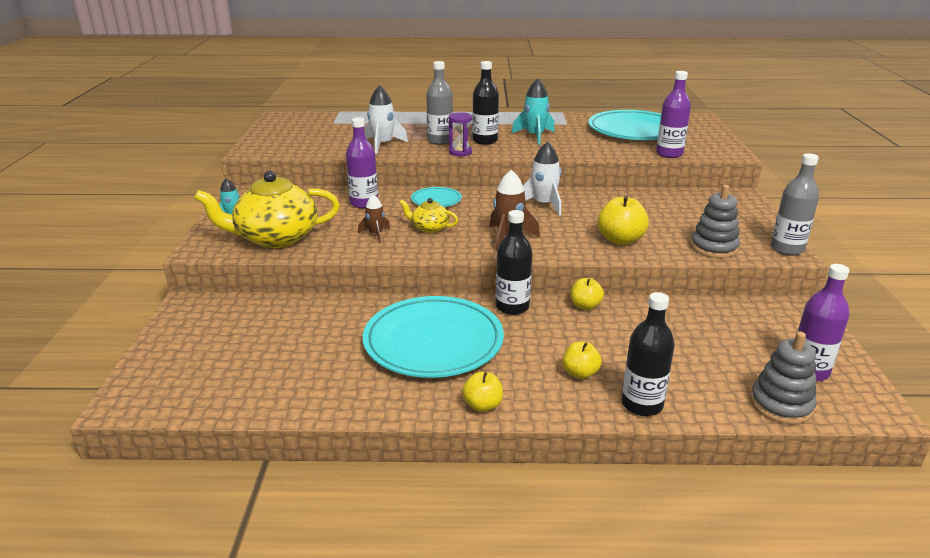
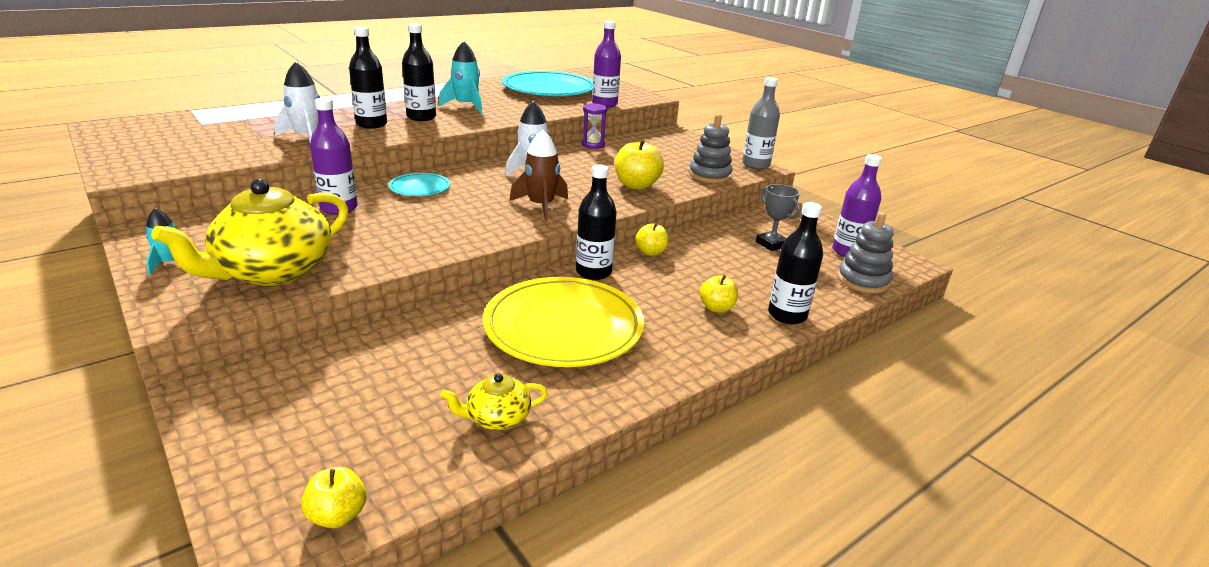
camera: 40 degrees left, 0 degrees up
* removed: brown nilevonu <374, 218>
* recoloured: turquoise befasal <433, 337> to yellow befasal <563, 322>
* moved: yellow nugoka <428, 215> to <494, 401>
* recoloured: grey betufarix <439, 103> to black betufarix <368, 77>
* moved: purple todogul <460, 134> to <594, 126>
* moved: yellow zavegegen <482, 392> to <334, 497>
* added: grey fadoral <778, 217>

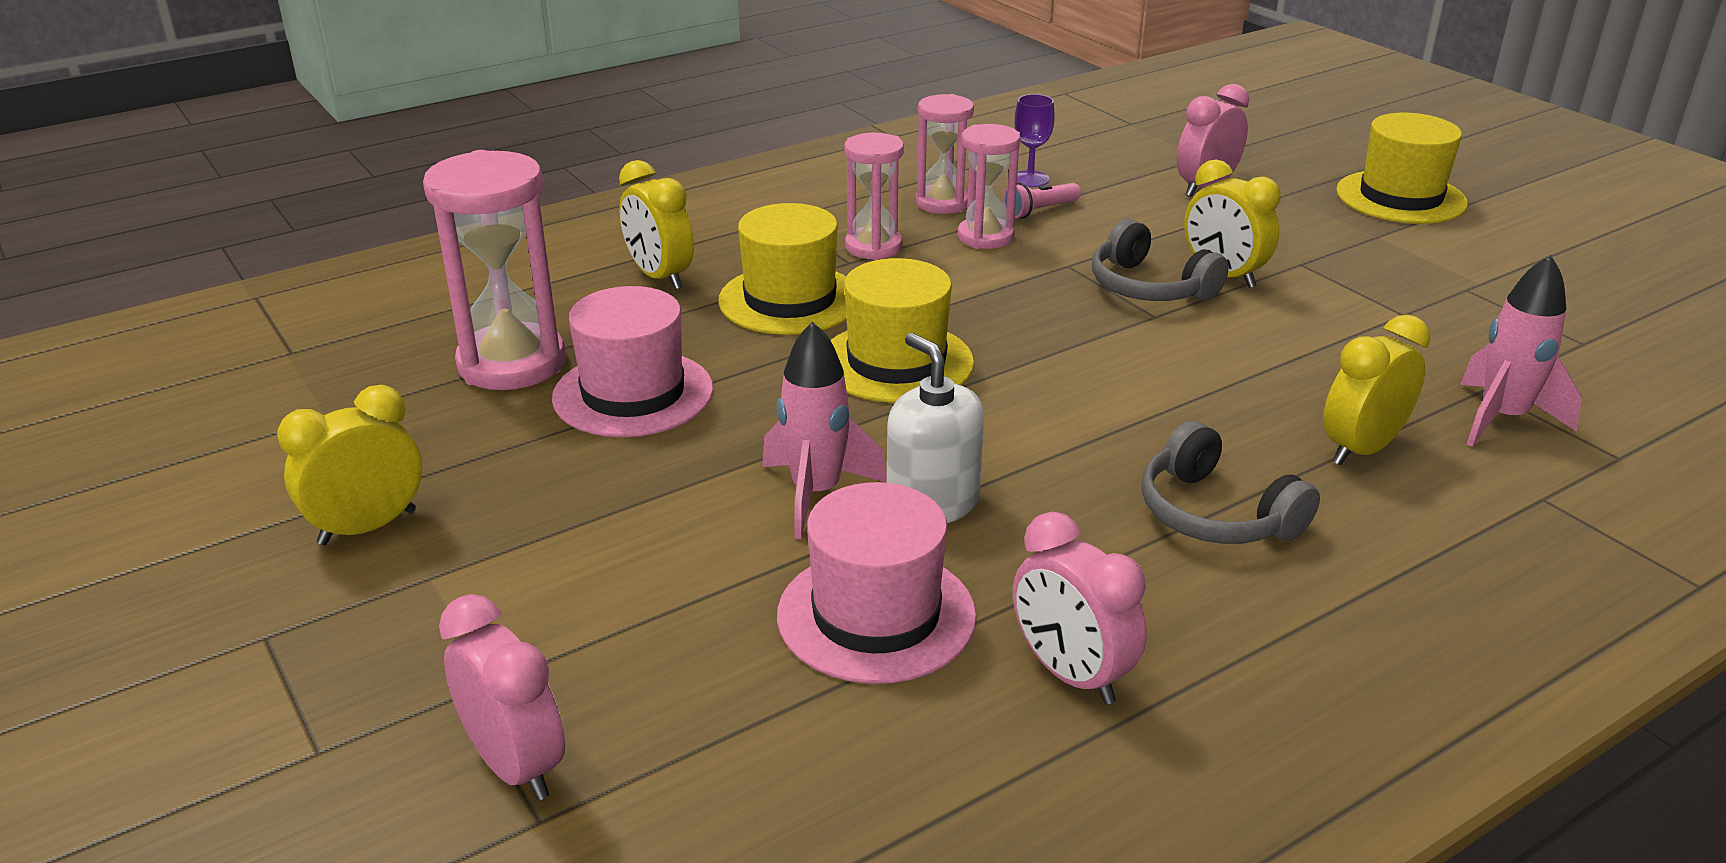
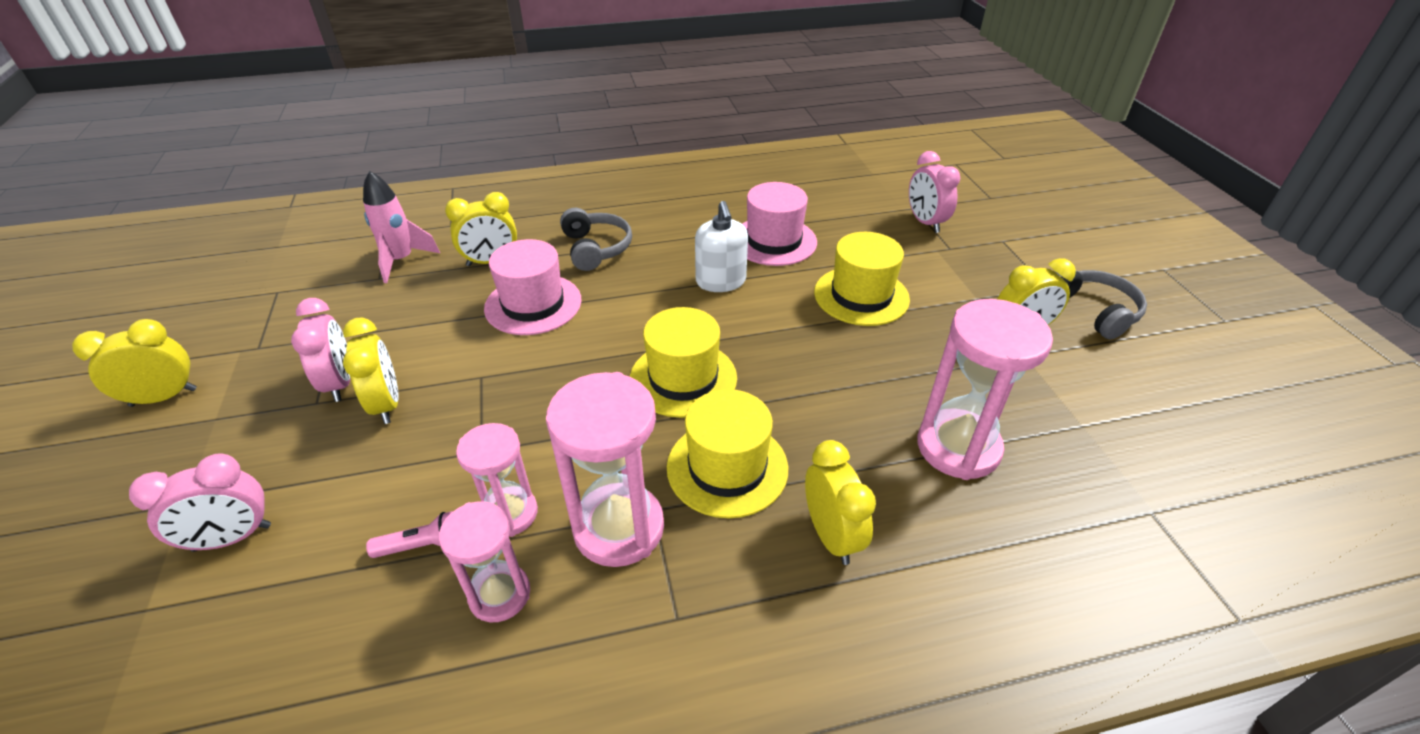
camera: 160 degrees left, 10 degrees up
* moved: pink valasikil <632, 361> to <533, 287>
* removed: pink nilevonu <824, 430>
* resized: pink todogul <874, 196> = <605, 469> x1.62
* moved: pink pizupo <1080, 608> to <320, 350>
* removed: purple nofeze <1035, 140>
* moved: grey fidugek <1160, 260> to <1101, 304>
* moved: yellow valasikil <1402, 168> to <862, 279>
* added: yellow pizupo <134, 363>

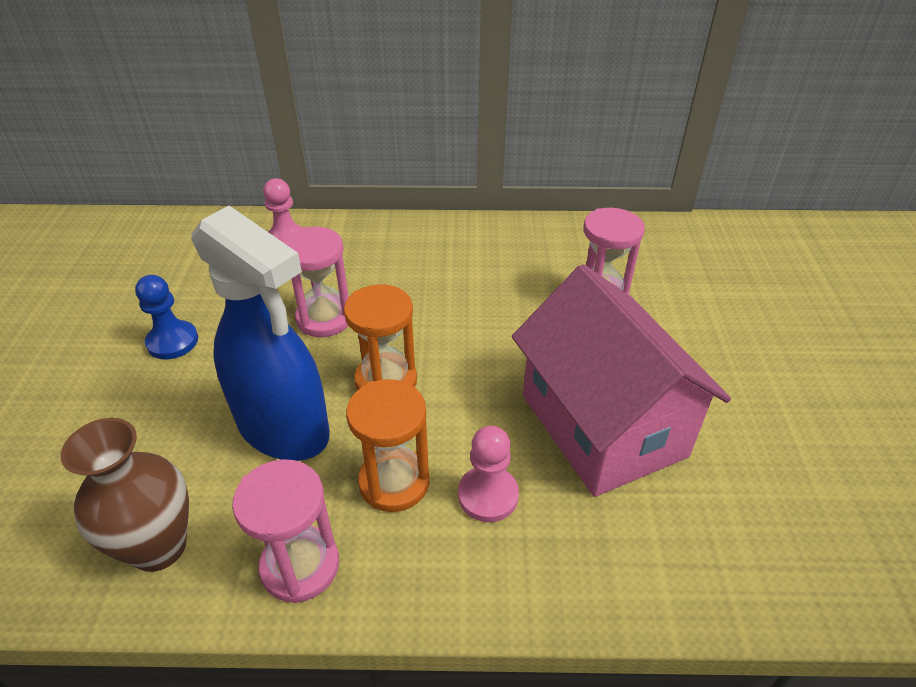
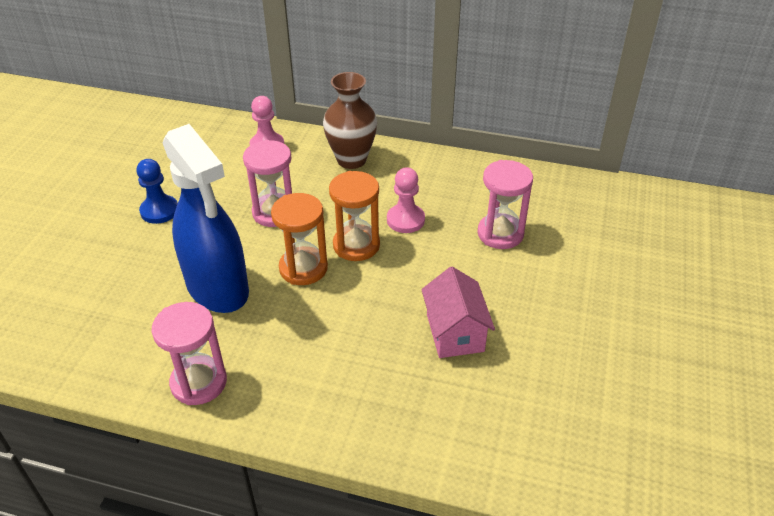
camera: 15 degrees right, 0 degrees up
* moved: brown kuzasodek <125, 495> to <350, 120>
* moved: orange todogul <388, 445> to <354, 216>
* moved: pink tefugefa <488, 474> to <406, 200>
* resized: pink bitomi <621, 380> = <458, 312> x0.53

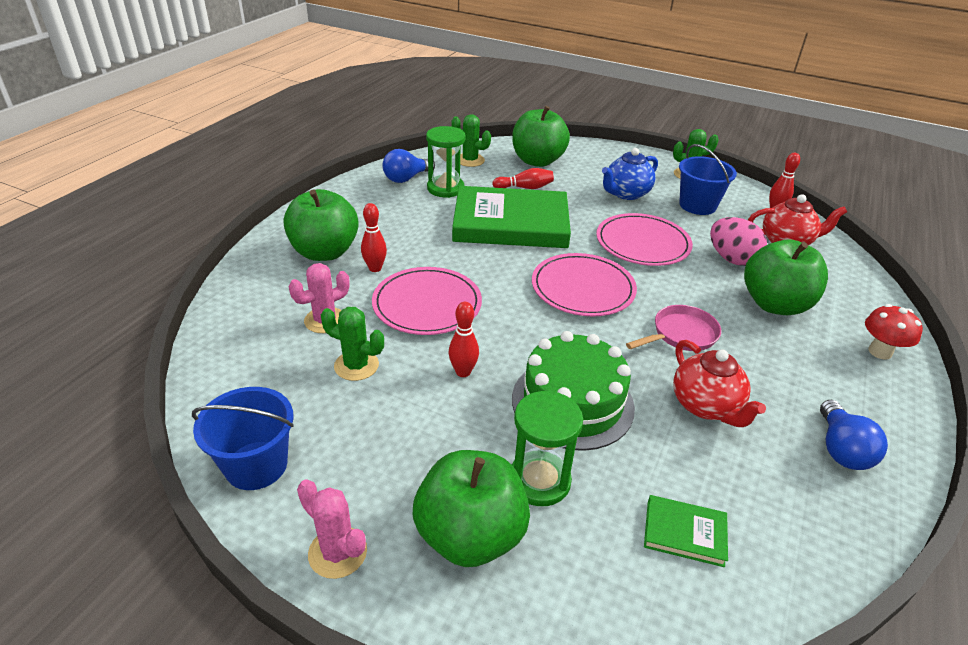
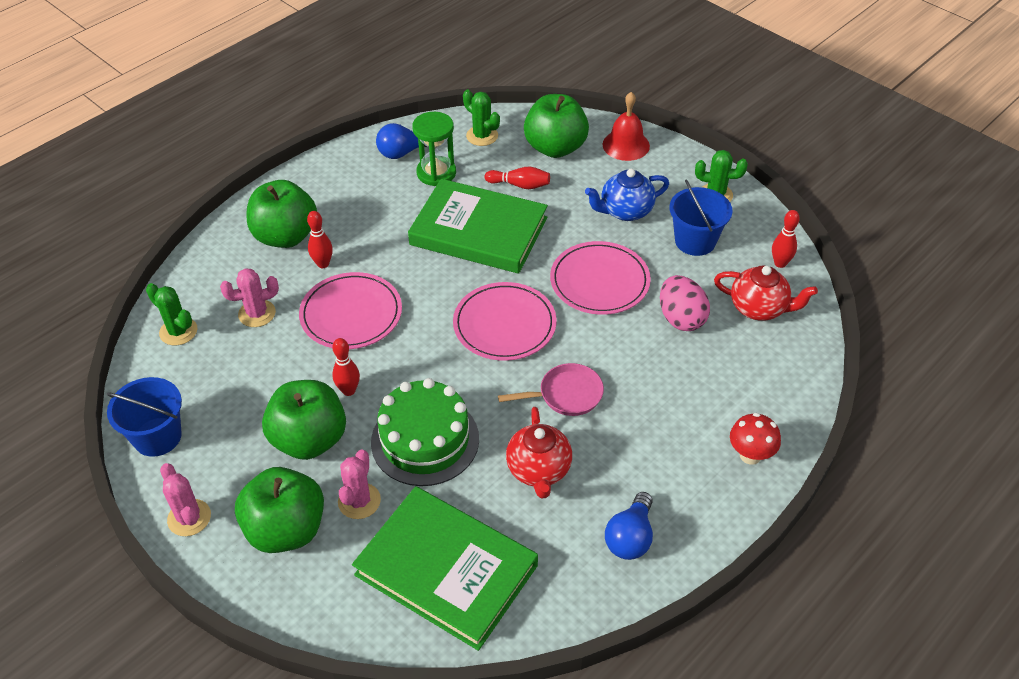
camera: 20 degrees right, 10 degrees up
* moved: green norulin <352, 344> to <171, 314>
* replaced: green todogul <547, 448> to pink norulin <359, 484>
* resized: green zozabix <686, 531> = <445, 568> x2.39
* moved: green zavegegen <786, 277> to <304, 420>
* added: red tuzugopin <626, 126>

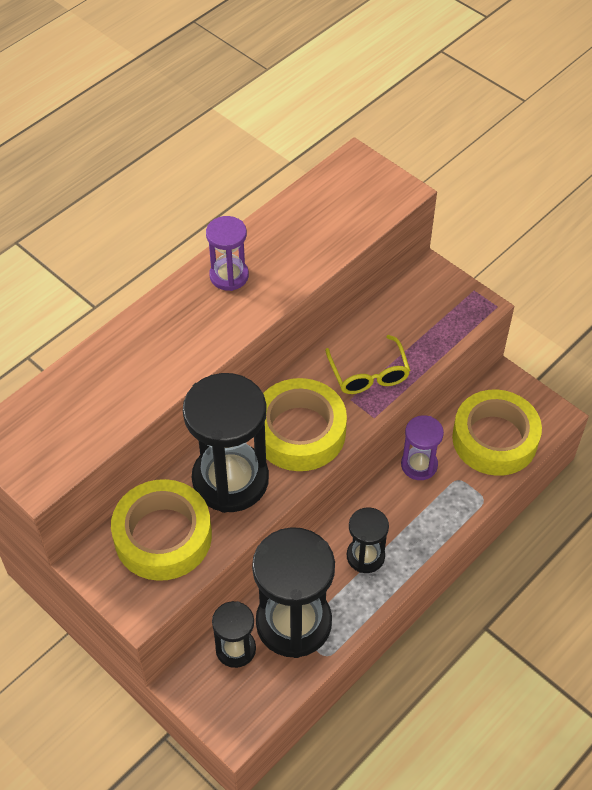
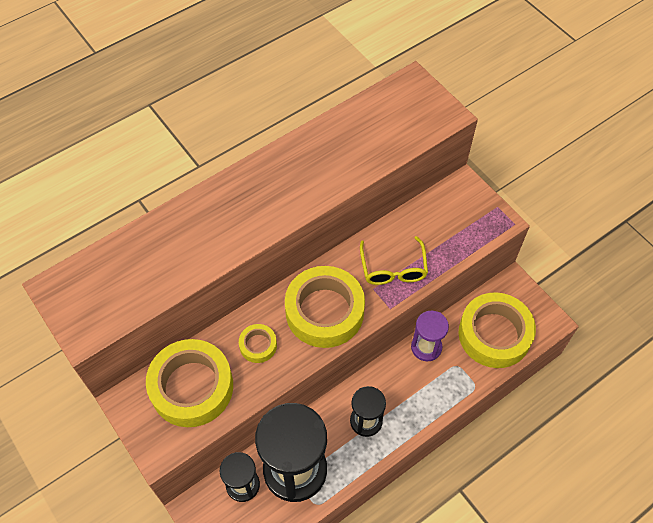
camera: 10 degrees right, 5 degrees up
* replaced: black todogul <226, 443> to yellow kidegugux <258, 343>
* removed: purple todogul <227, 253>

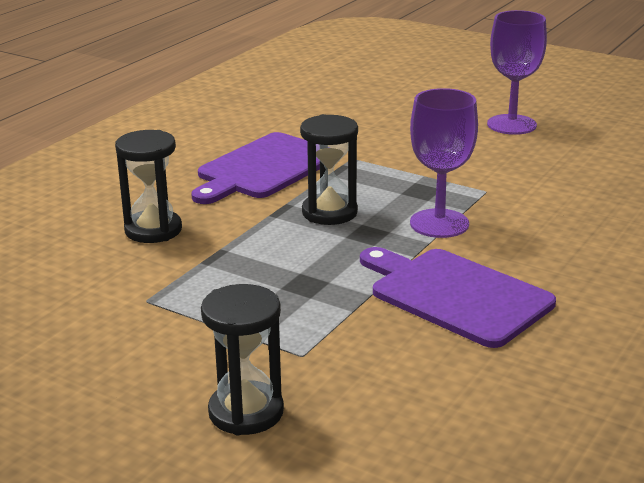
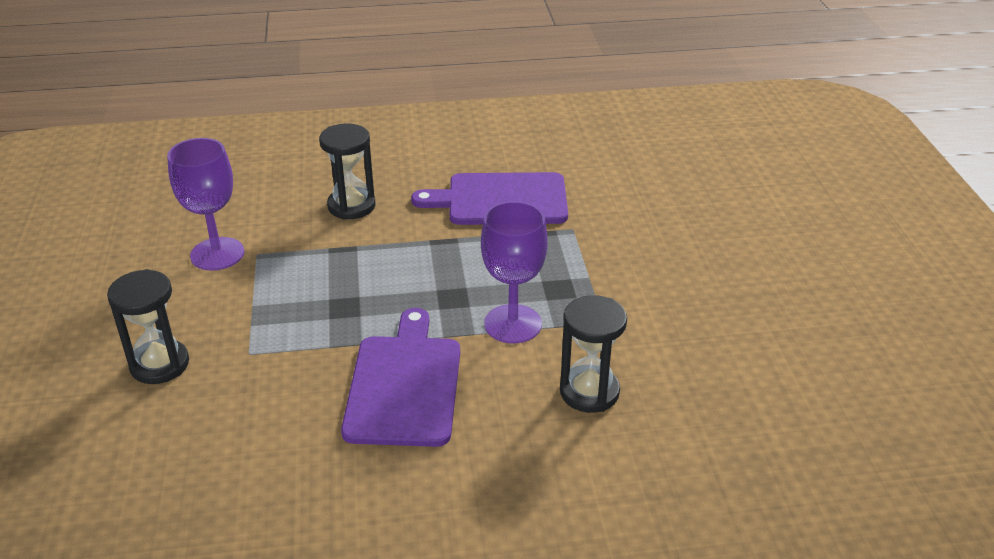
camera: 50 degrees right, 10 degrees up
* moved: black todogul <329, 169> to <593, 354>
* moved: purple nofeze <517, 72> to <205, 204>

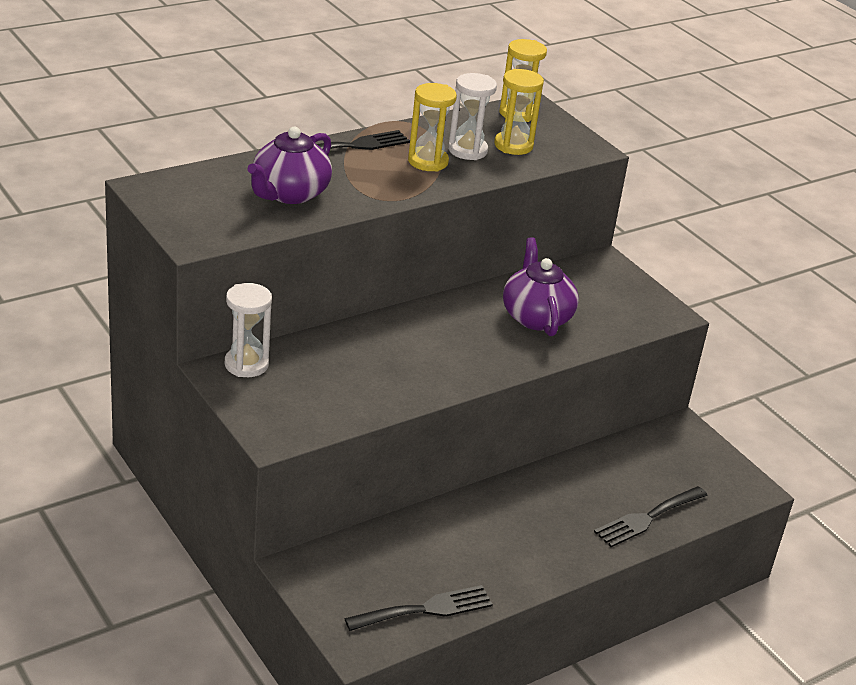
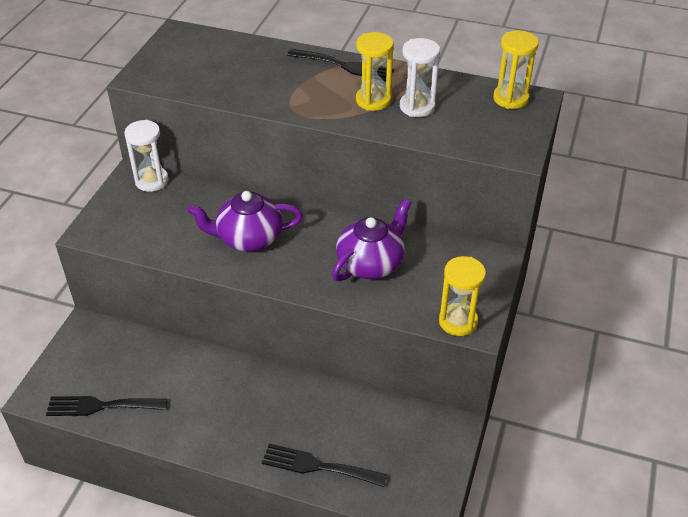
camera: 55 degrees right, 10 degrees up
* moved: purple nugoka <289, 165> to <245, 221>
* turned: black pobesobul <418, 608> = <107, 406> 150 degrees clockwise
* moved: yellow todogul <519, 112> to <462, 296>

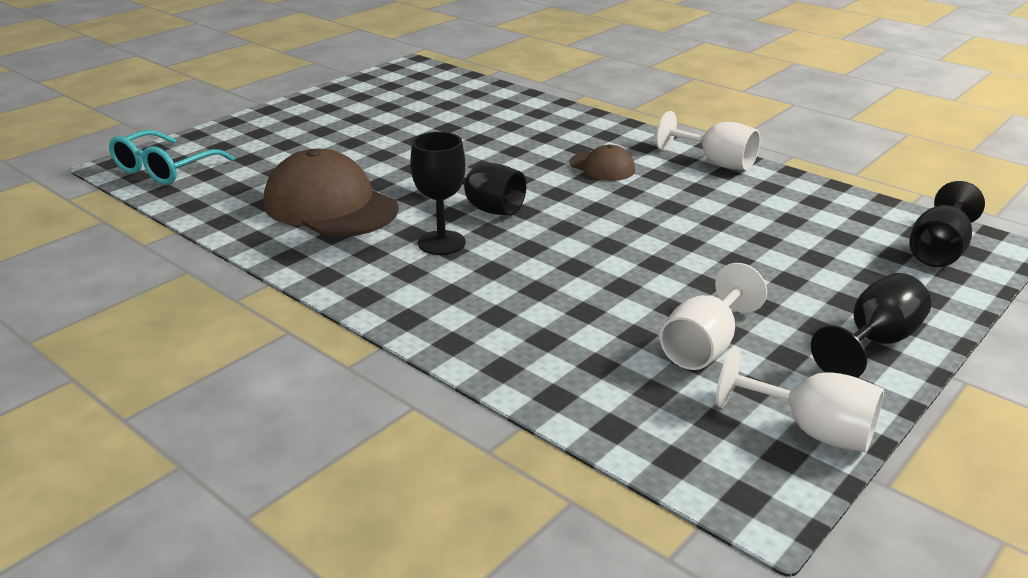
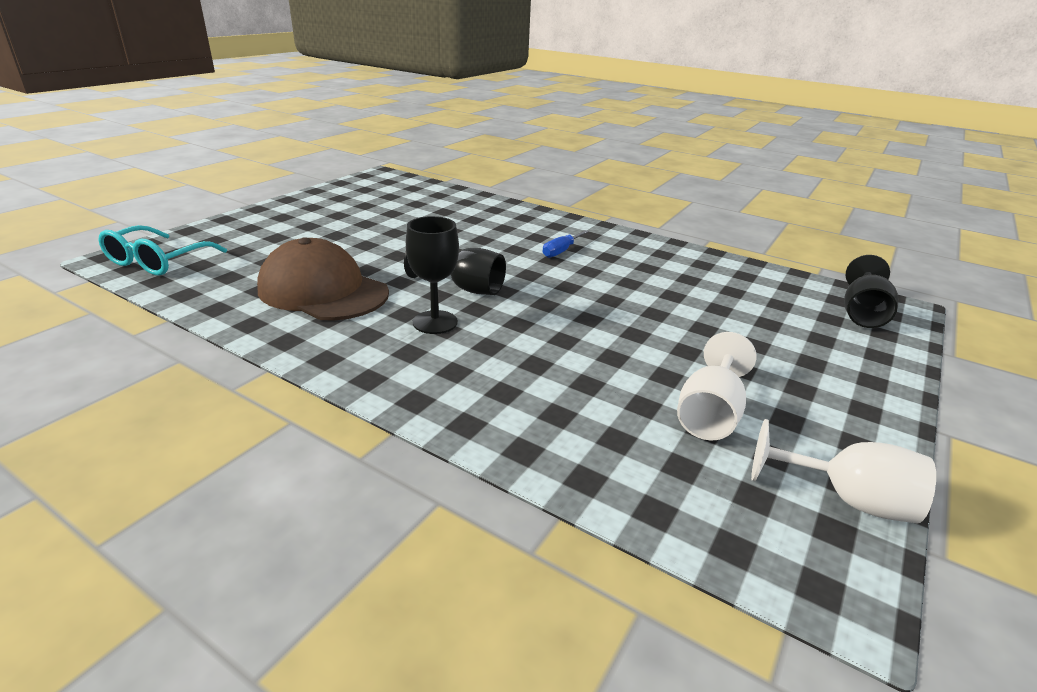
camera: 10 degrees left, 0 degrees up
* replaced: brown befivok <602, 163> to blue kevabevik <566, 244>
* removed: white nofeze <708, 140>
* removed: black nofeze <871, 325>

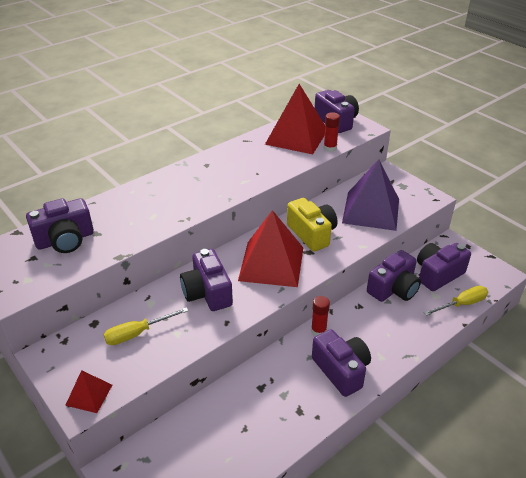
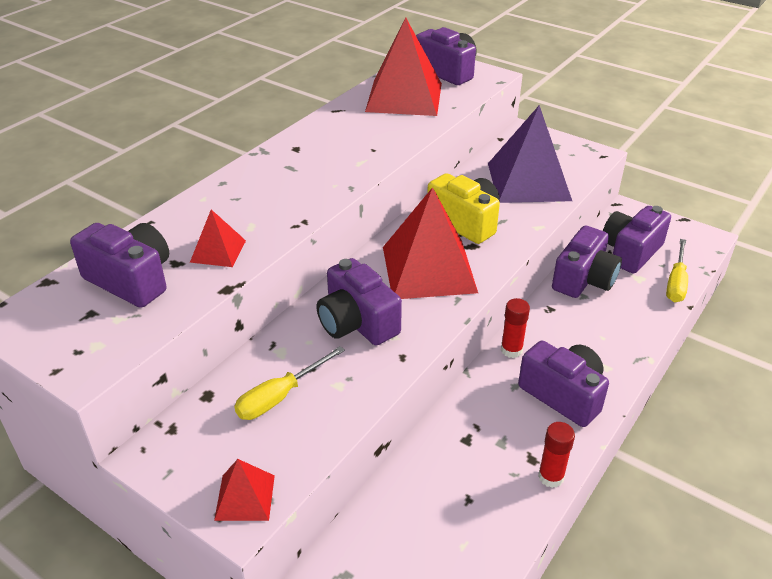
camera: 15 degrees left, 0 degrees up
* turned: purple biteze <60, 225> = <119, 265> 105 degrees counterclockwise
* moved: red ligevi <331, 132> to <556, 455>
* turned: yellow kevabevik <456, 301> = <677, 270> 150 degrees clockwise
* added: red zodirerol <218, 238>

